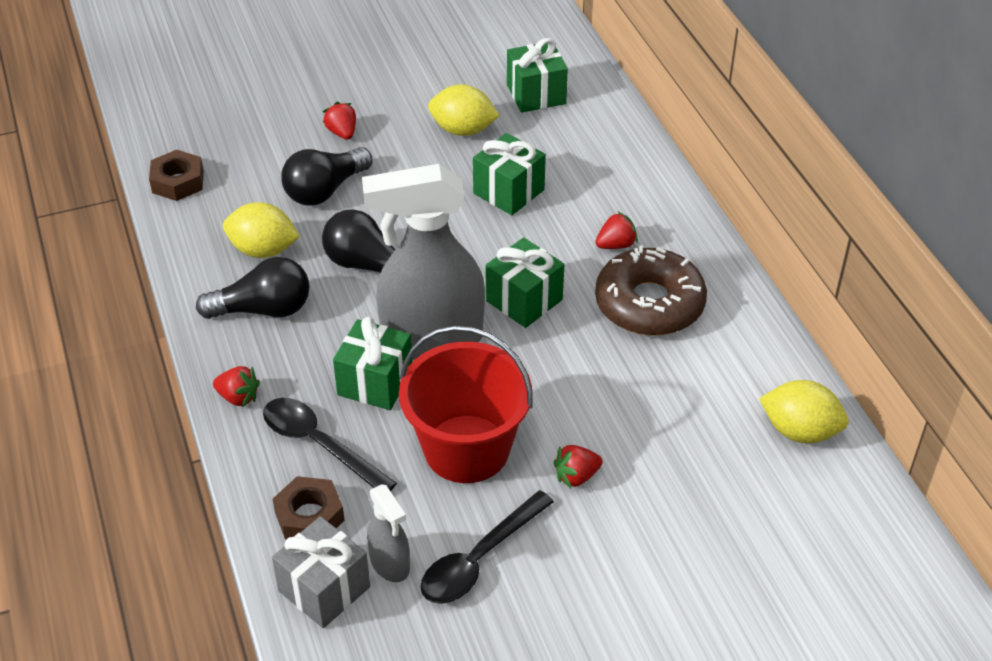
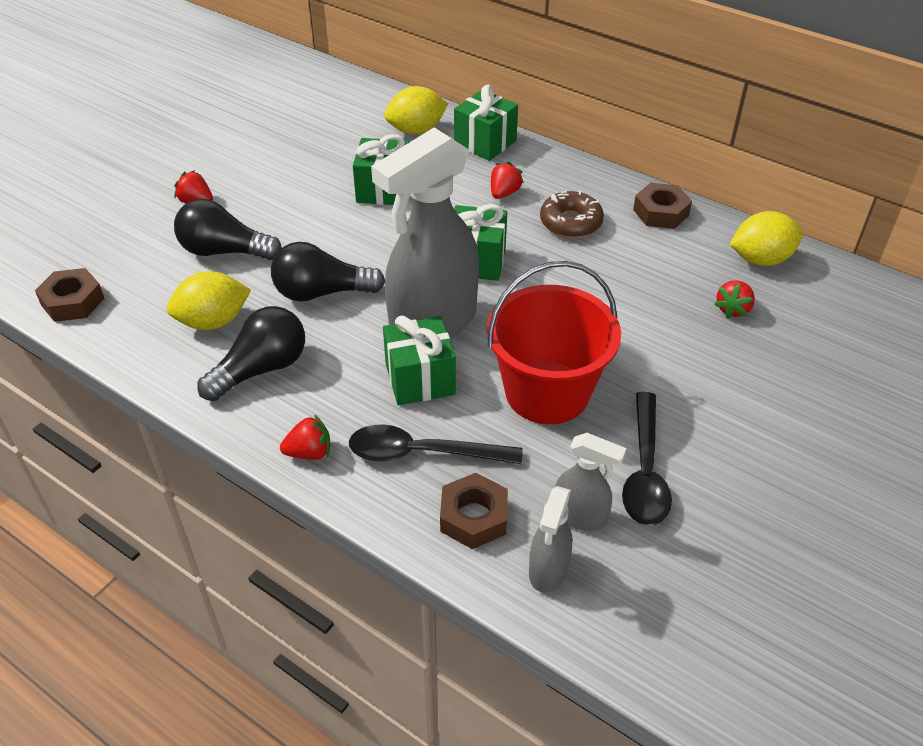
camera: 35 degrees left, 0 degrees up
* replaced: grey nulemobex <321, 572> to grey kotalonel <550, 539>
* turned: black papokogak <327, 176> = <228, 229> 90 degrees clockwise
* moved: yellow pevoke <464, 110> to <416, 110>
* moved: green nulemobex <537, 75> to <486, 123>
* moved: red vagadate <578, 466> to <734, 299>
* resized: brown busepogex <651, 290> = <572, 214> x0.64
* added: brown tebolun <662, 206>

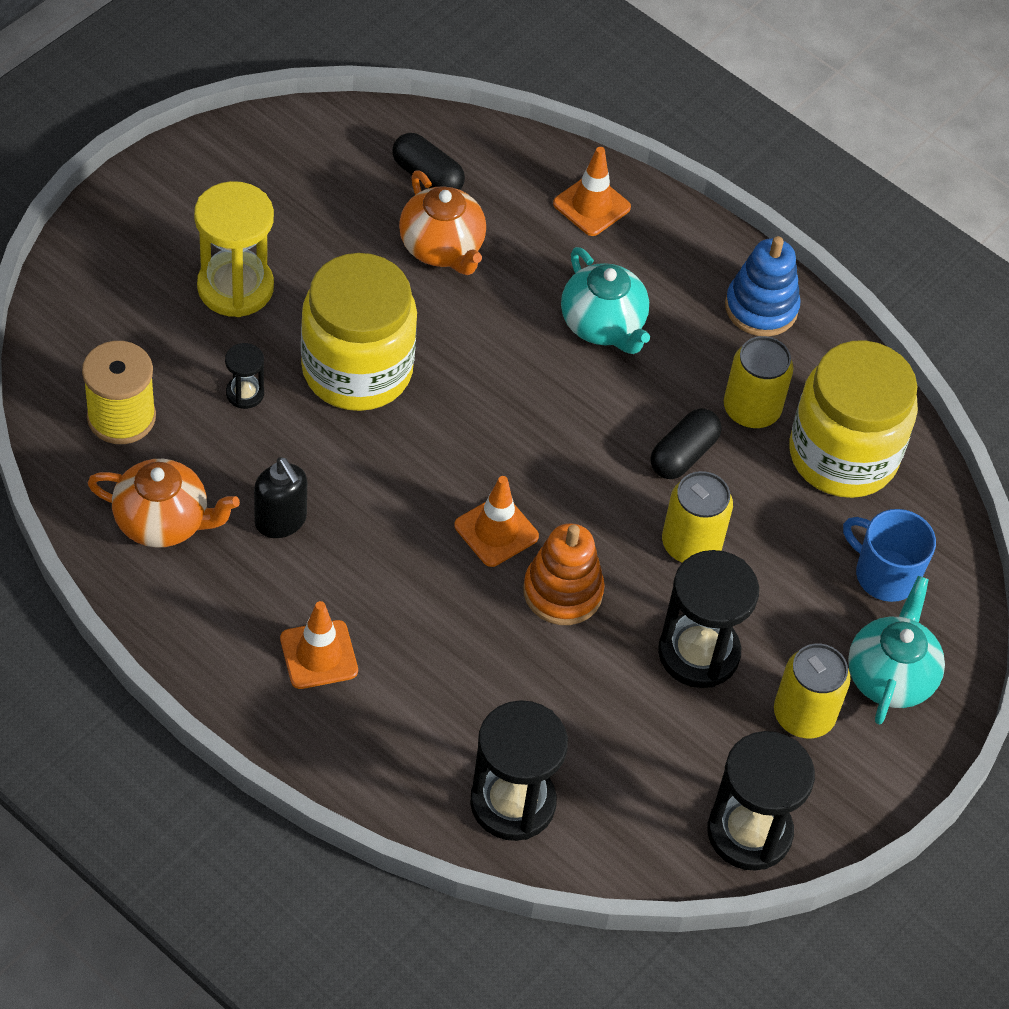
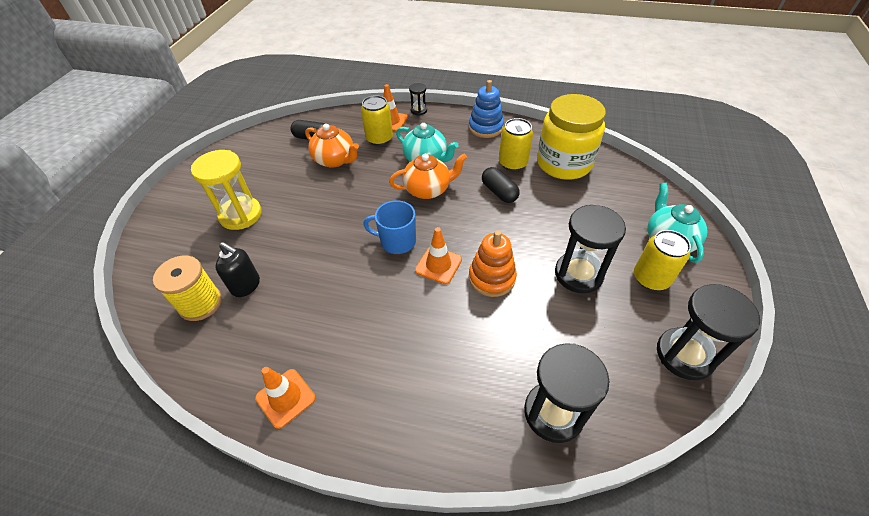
camera: 20 degrees left, 5 degrees down
* moved: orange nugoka <164, 503> to <428, 176>
* moved: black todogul <244, 376> to <418, 99>
* moved: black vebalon <280, 497> to <237, 269>
* moved: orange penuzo <319, 645> to <285, 398>
* removed: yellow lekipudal <359, 332>
* turned: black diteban <686, 443> = <501, 185> 45 degrees counterclockwise
* moved: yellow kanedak <697, 517> to <377, 120>
* moved: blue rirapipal <889, 555> to <389, 227>

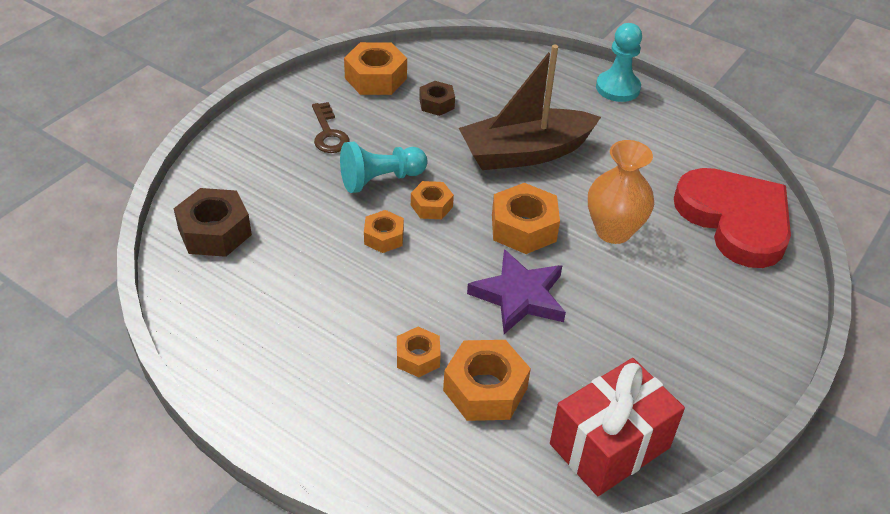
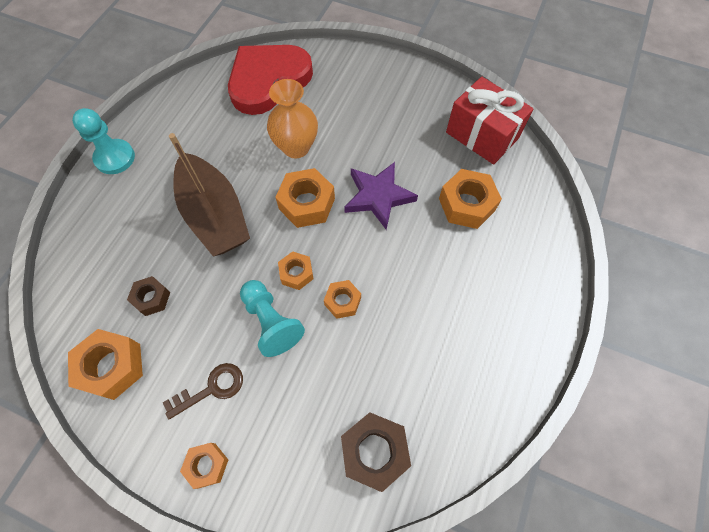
camera: 100 degrees left, 20 degrees up
* moved: orange tebolun <419, 352> to <204, 466>

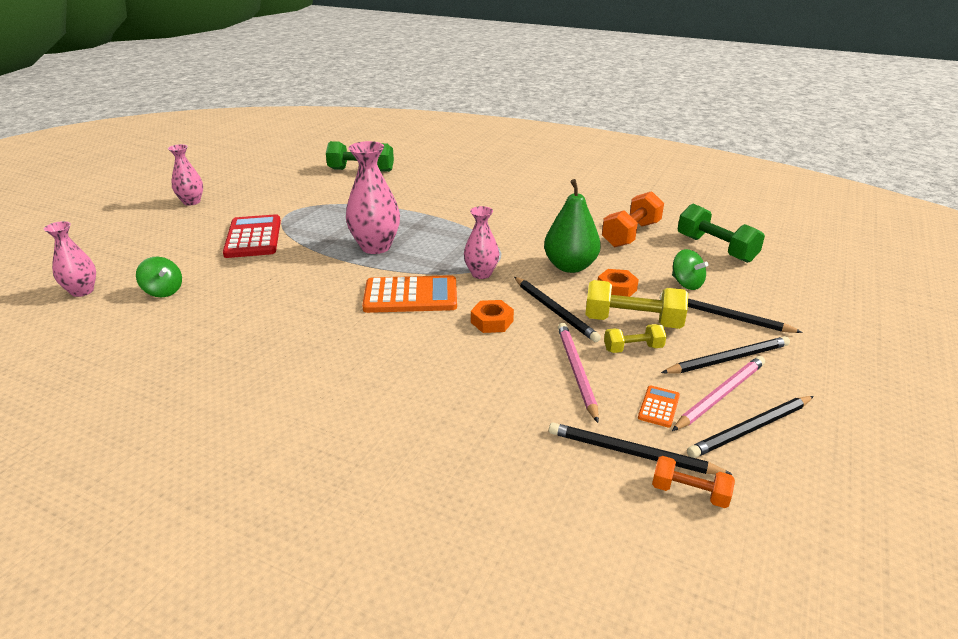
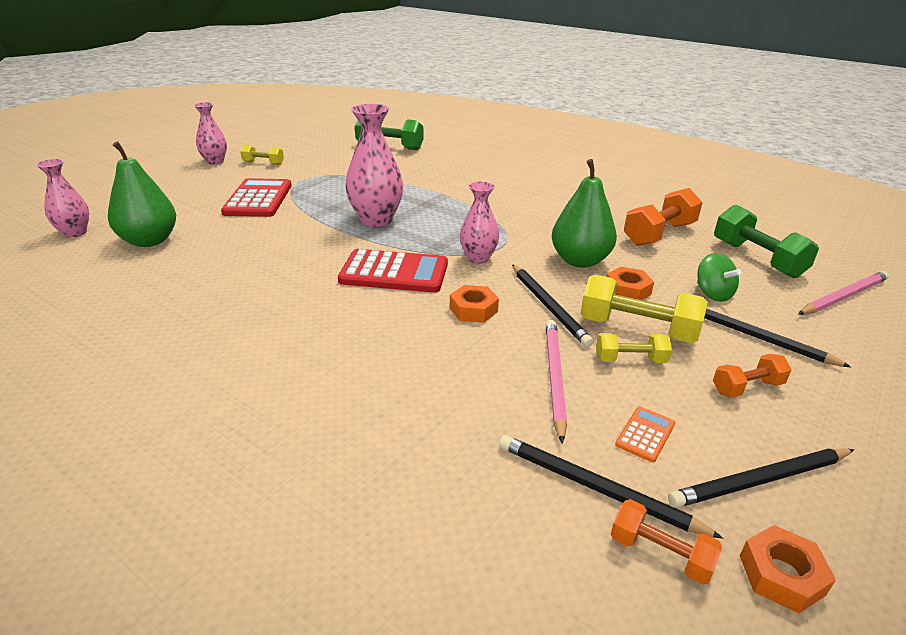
camera: 10 degrees right, 0 degrees up
* replaced: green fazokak <159, 277> to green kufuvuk <142, 194>
* recoloured: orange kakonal <409, 294> to red kakonal <393, 271>
* replaced: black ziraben <725, 355> to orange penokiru <752, 375>
* moved: pink ziraben <718, 393> to <843, 293>
* added: yellow penokiru <262, 154>
* added: orange tebolun <788, 569>

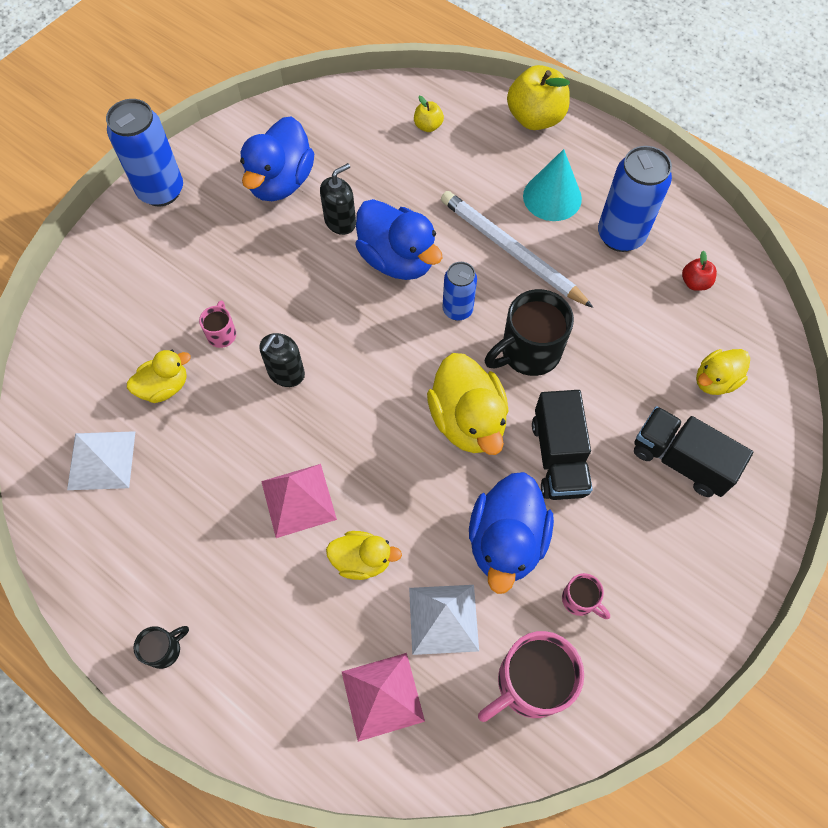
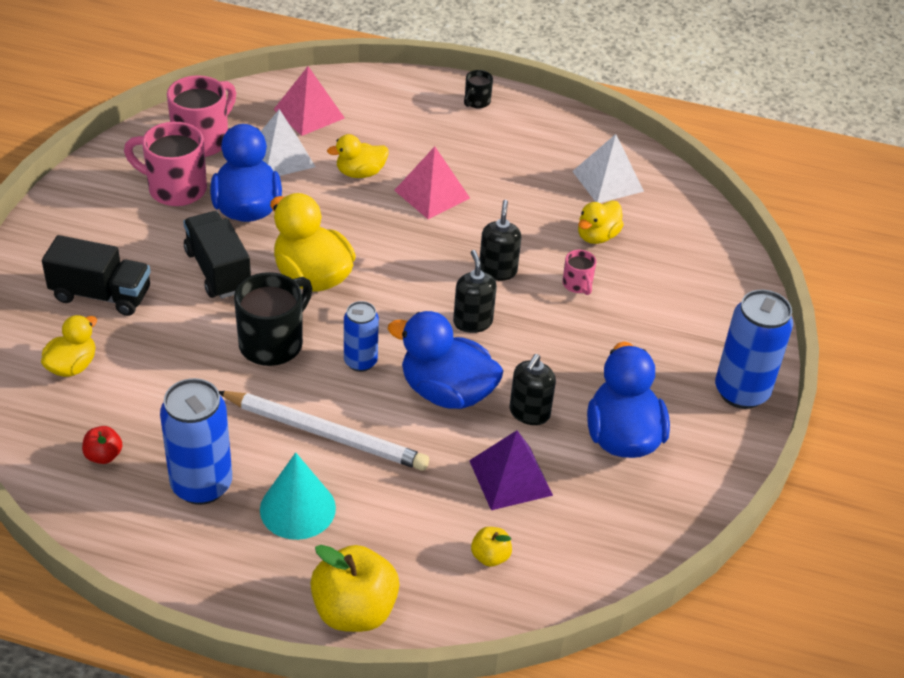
camera: 155 degrees right, 20 degrees down
* resized: pink rirapipal <586, 596> = <165, 164> x2.01
* added: black vebalon <475, 291>
* added: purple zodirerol <511, 470>

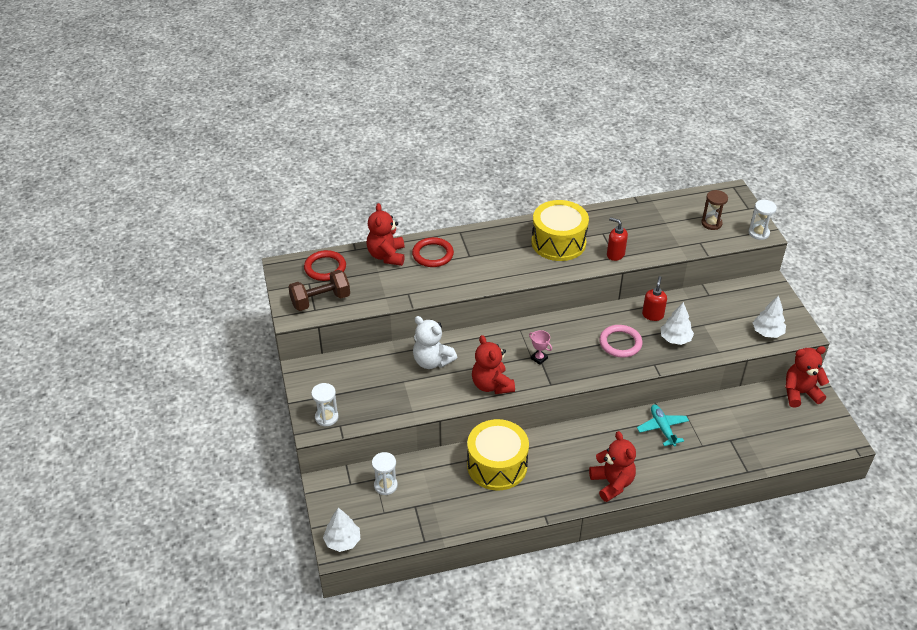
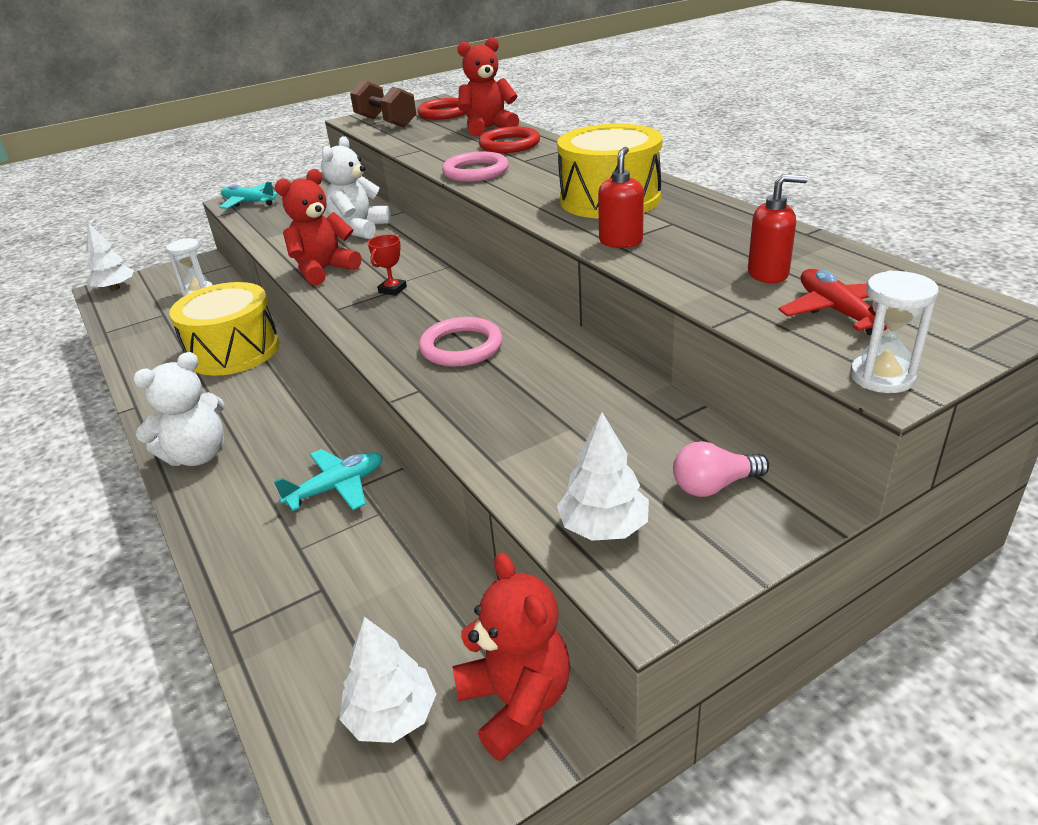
camera: 75 degrees right, 10 degrees down
* replaced: white todogul <325, 405> to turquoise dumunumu <249, 195>
* recoloured: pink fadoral <540, 347> to red fadoral <387, 265>
* recoloured: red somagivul <612, 466> to white somagivul <178, 409>
* moved: red vebalon <654, 298> to <778, 228>
* moved: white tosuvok <677, 323> to <387, 680>
* replaced: brown todogul <714, 210> to red dumunumu <832, 302>
* added: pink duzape <475, 166>
* added: pink papokogak <721, 469>

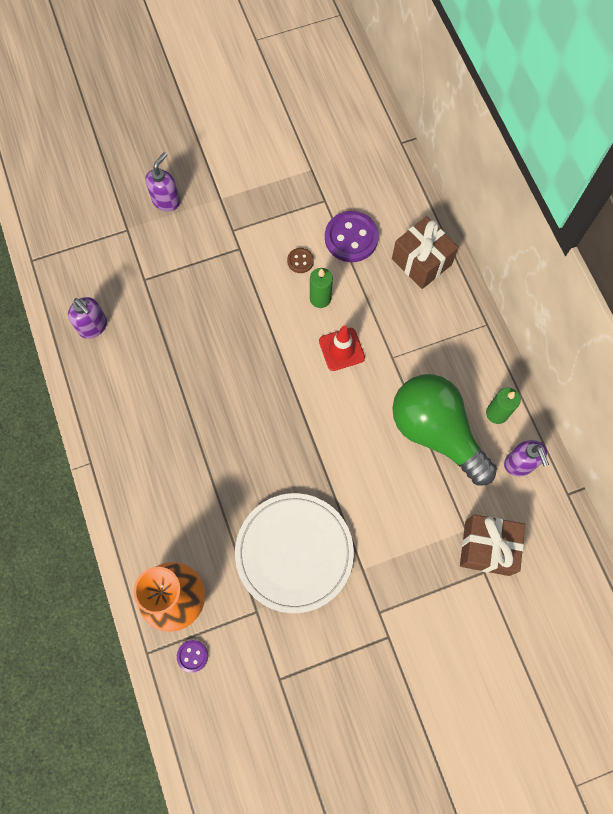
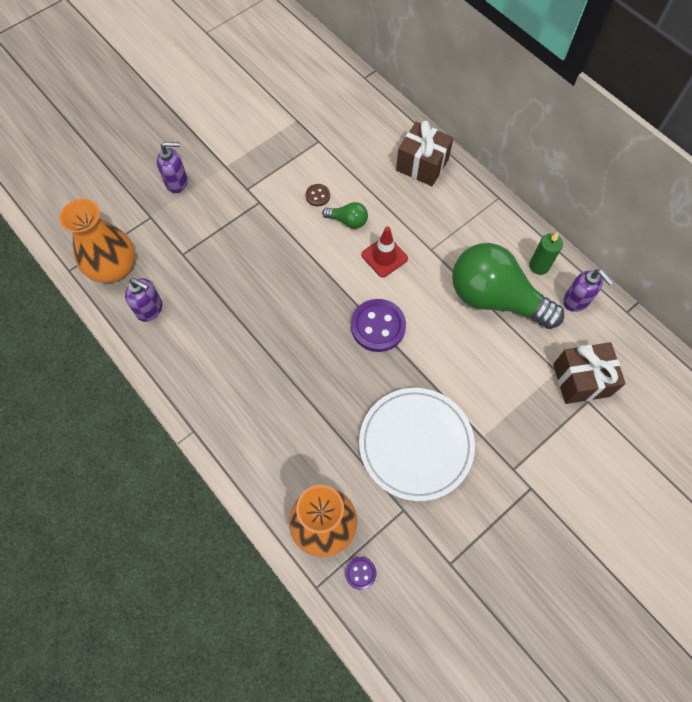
camera: 20 degrees left, 5 degrees down
* turned: purple vebalon <162, 182> = <172, 167> 75 degrees clockwise
* replaced: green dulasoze <321, 288> to green papokogak <345, 215>
* moved: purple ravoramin <352, 236> to <378, 325>
* added: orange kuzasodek <97, 241>

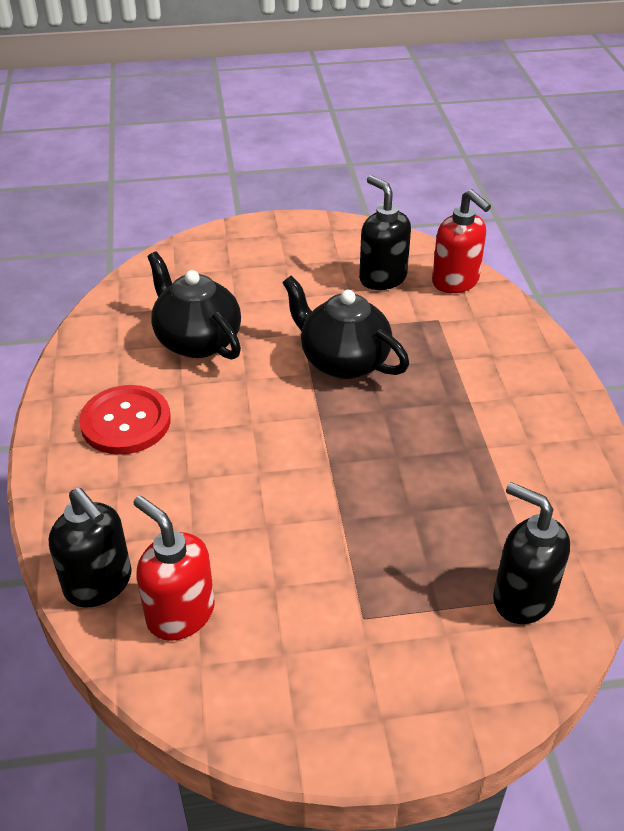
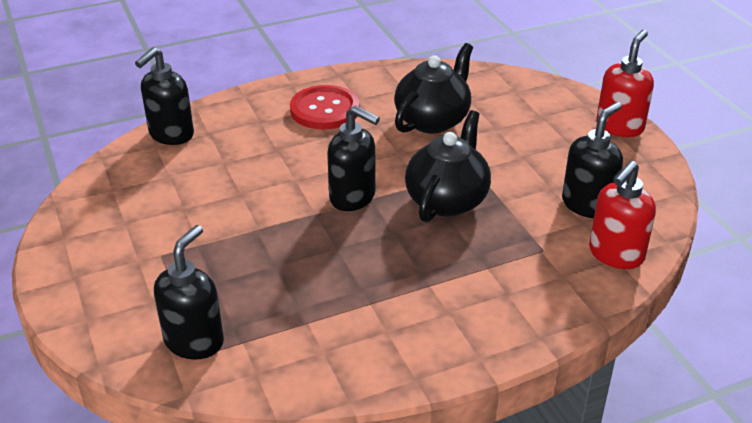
camera: 75 degrees right, 5 degrees down
* moved: red vebalon <174, 568> to <625, 83>
* added: black vebalon <353, 158>

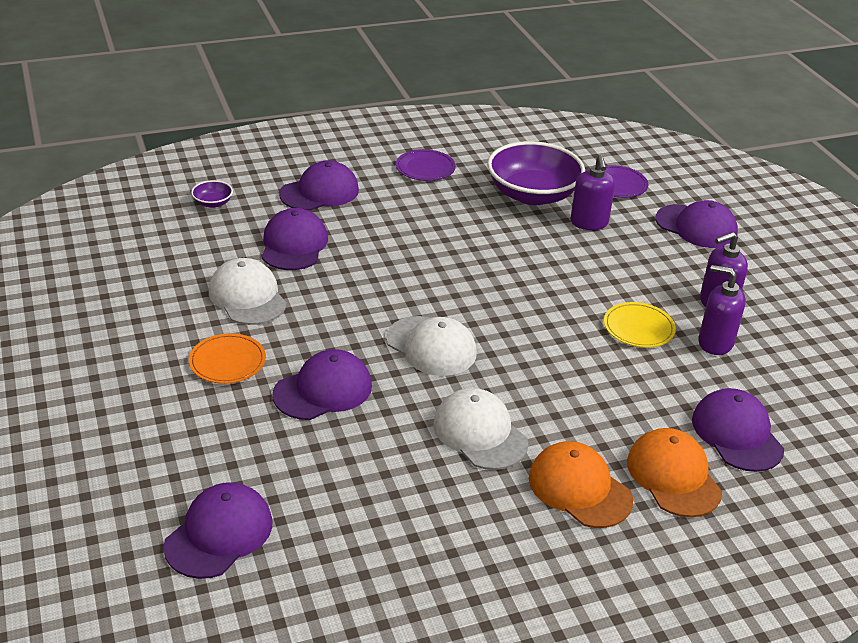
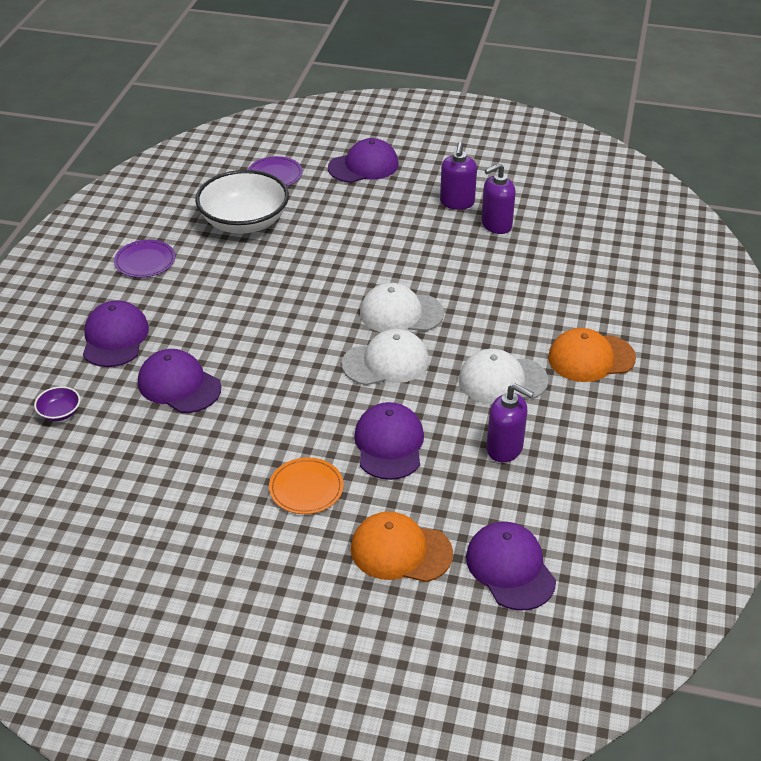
camera: 55 degrees left, 5 degrees up
* moved: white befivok <248, 291> to <402, 307>
* recoloured: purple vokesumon <536, 173> to white vokesumon <242, 202>
* moved: purple vebalon <593, 192> to <510, 423>
* removed: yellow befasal <640, 325>
* moved: orange befivok <674, 472> to <402, 546>
* removed: purple befivok <738, 430>

